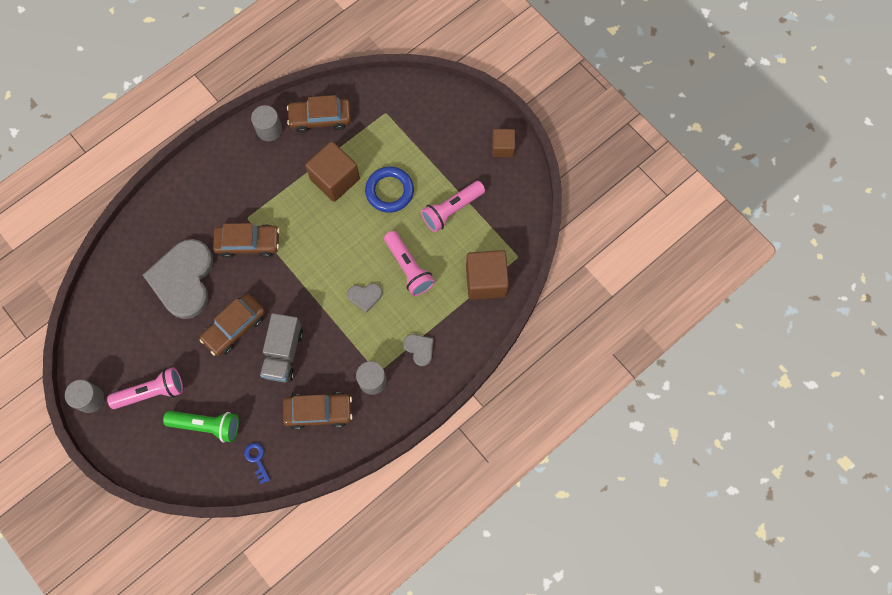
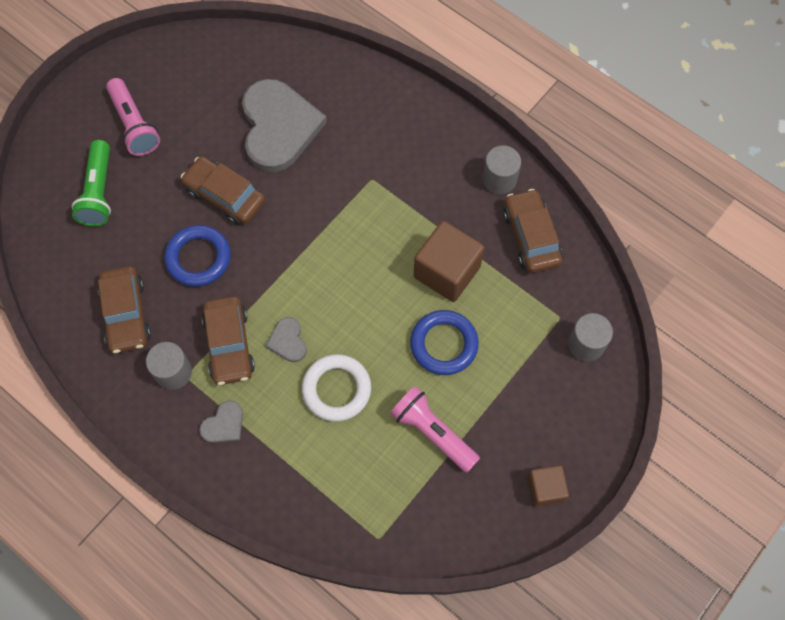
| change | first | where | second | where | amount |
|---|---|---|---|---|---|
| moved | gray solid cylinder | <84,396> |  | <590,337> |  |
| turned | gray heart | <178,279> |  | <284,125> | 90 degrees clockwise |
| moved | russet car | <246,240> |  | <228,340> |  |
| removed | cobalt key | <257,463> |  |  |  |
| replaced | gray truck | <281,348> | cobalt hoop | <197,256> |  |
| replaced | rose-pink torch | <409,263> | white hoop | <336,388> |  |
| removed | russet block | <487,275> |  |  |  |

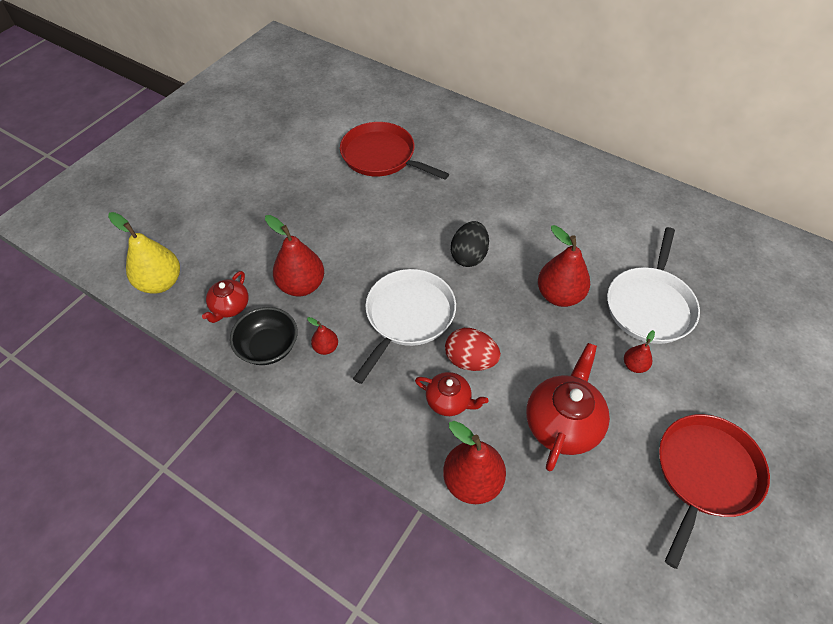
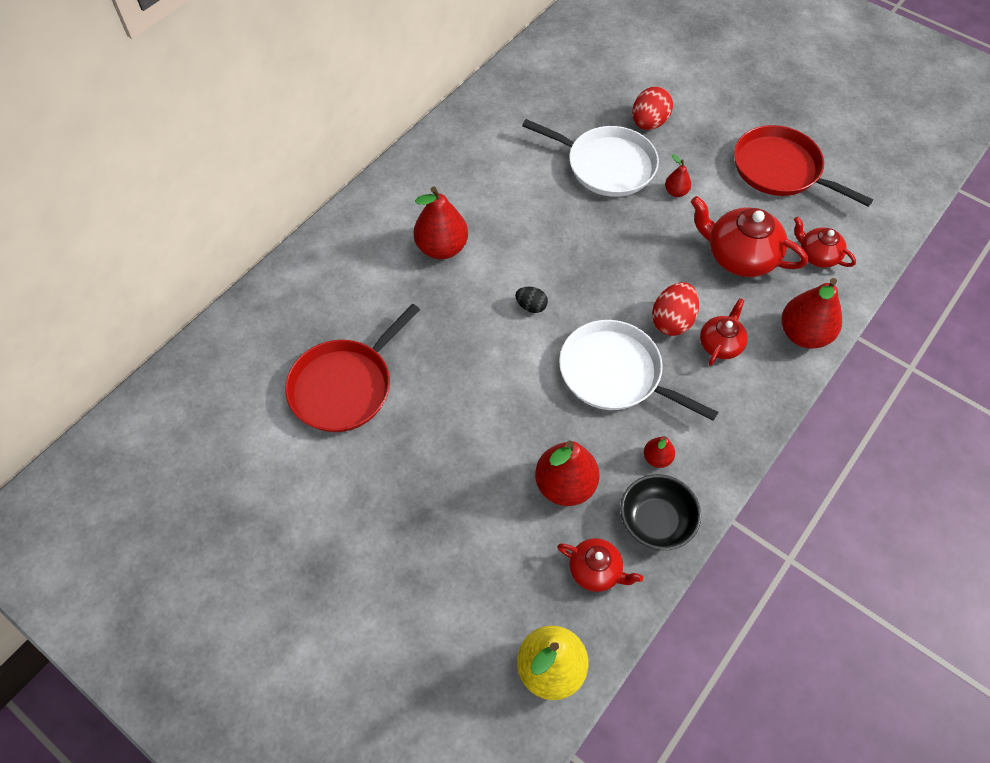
| change | first | where | second | where | amount |
|---|---|---|---|---|---|
| resized | ebony toy egg | <470,244> |  | <531,300> | x0.58 |
| moved | crimson pear | <564,266> |  | <441,222> |  |
| added |  |  | crimson toy egg | <652,108> |  |
| added |  |  | crimson china teapot | <825,242> |  |

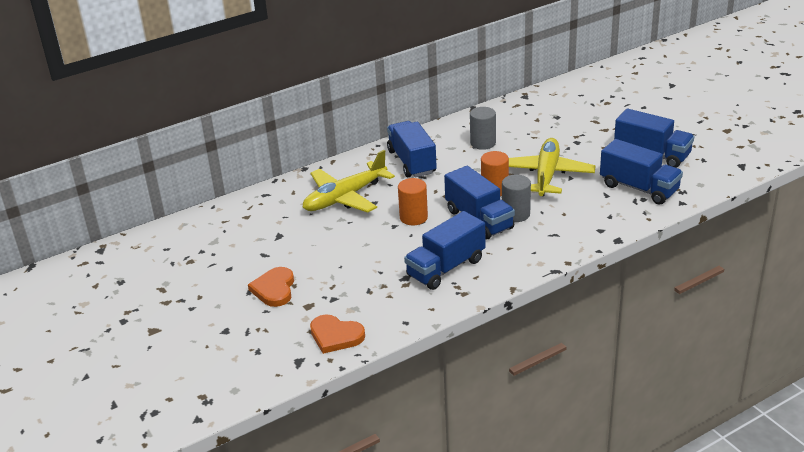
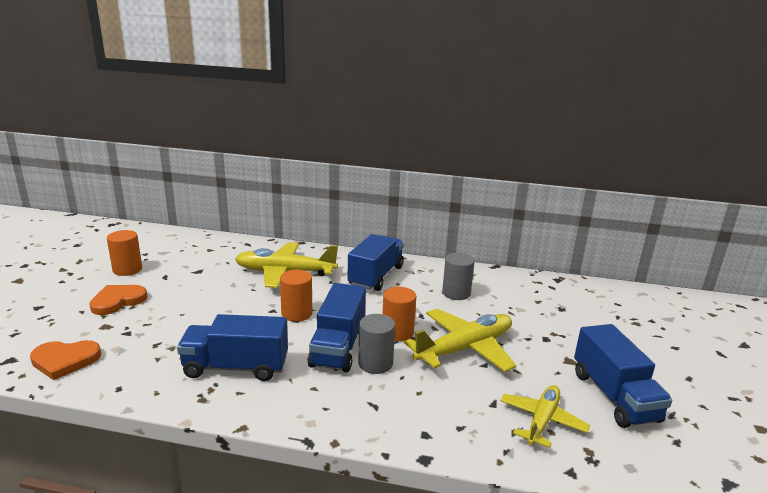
| change | first | where | second | where | amount |
|---|---|---|---|---|---|
| turned | orange heart | <337,334> |  | <65,360> | 75 degrees counterclockwise |
| replaced | cobalt truck | <641,172> | golden plane | <545,416> |  |
| added |  |  | orange solid cylinder | <124,253> |  |

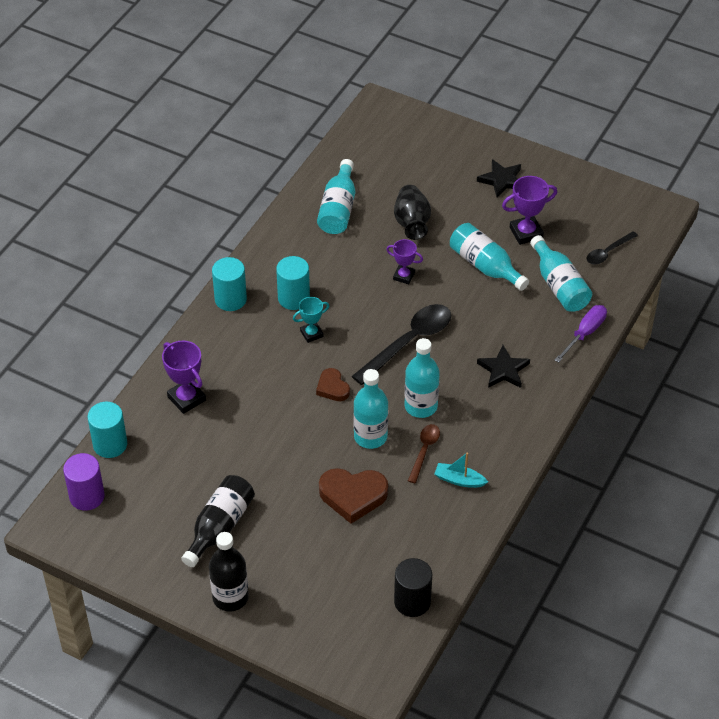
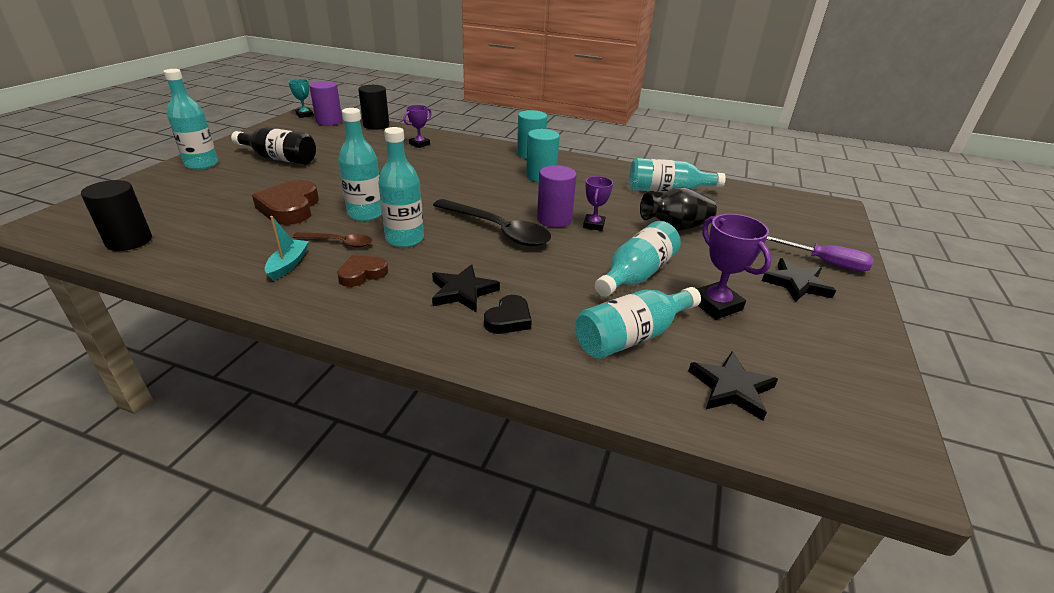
| change | first | where | second | where | amount |
|---|---|---|---|---|---|
| recoloured | turquoise solid cylinder | <107,430> | ebony solid cylinder | <373,107> |  |
| resized | purple prize cup | <184,377> |  | <417,126> | x0.65 |
| recoloured | ebony bottle | <229,572> | turquoise bottle | <190,119> |  |
| moved | turquoise prize cup | <311,320> |  | <301,98> |  |
| moved | russet heart | <333,384> |  | <362,271> |  |
| moved | purple flat screwdriver | <581,334> |  | <820,254> |  |
| replaced | ebony teaspoon | <612,247> | ebony star | <733,386> |  |
| added |  |  | ebony heart | <508,314> |  |
| added |  |  | purple solid cylinder | <557,196> |  |

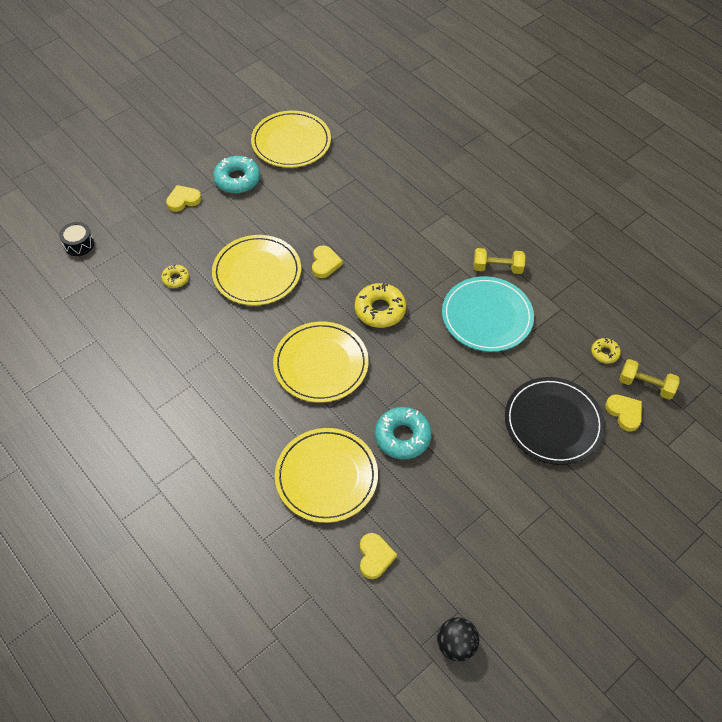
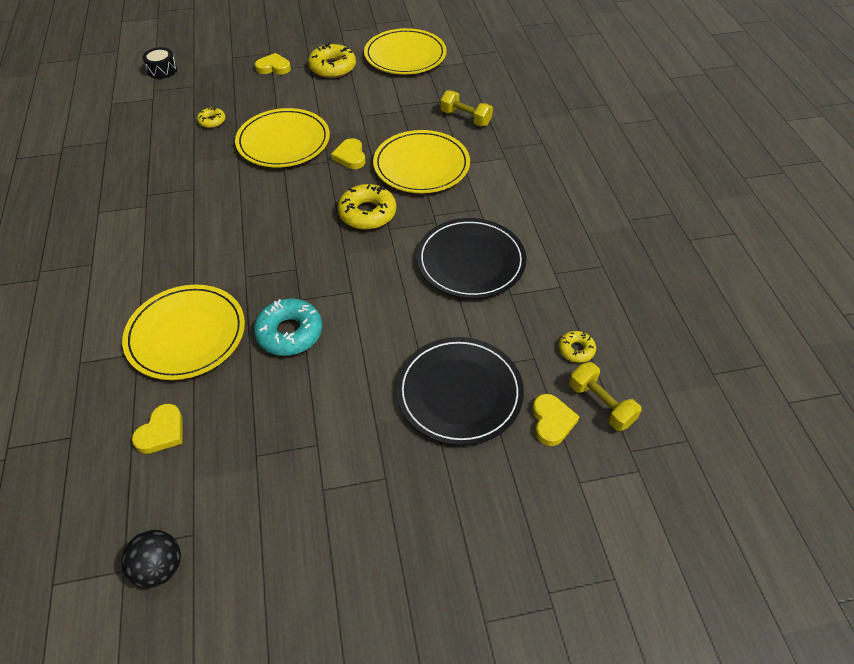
| change | first | where | second | where | amount |
|---|---|---|---|---|---|
| recoloured | turquoise doughnut | <236,174> | golden doughnut | <332,60> |  |
| moved | golden flat dish | <321,362> |  | <421,161> |  |
| turned | golden heart | <327,261> |  | <348,153> | 135 degrees clockwise |
| recoloured | turquoise flat dish | <488,314> | ebony flat dish | <471,258> |  |
| moved | golden hand weight | <499,261> |  | <466,108> |  |

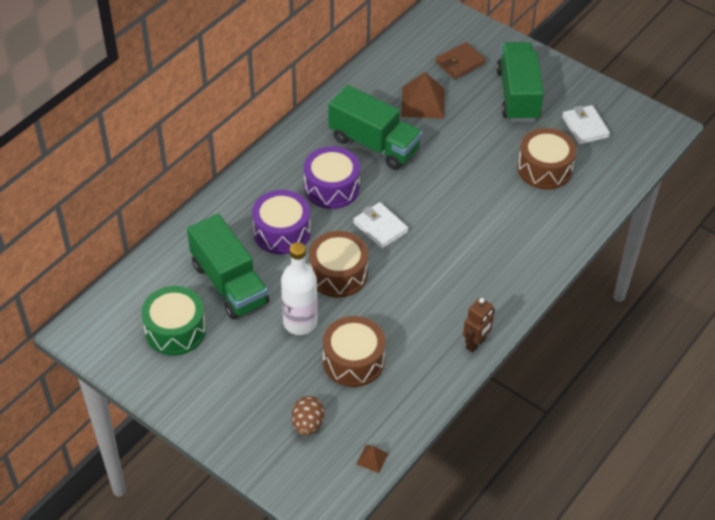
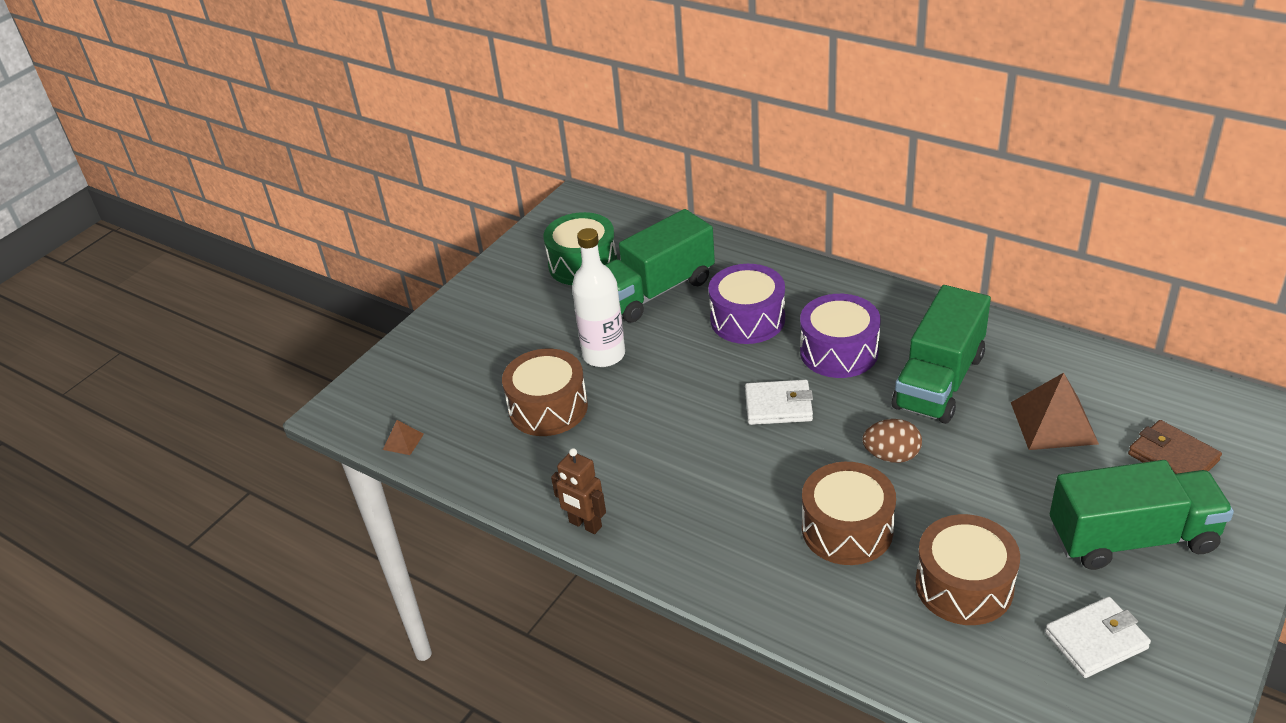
| change | first | where | second | where | amount |
|---|---|---|---|---|---|
| moved | russet toy egg | <308,416> |  | <892,441> |  |
| moved | russet snare drum | <338,264> |  | <849,513> |  |
| turned | white card wallet | <380,225> |  | <779,402> | 45 degrees clockwise |

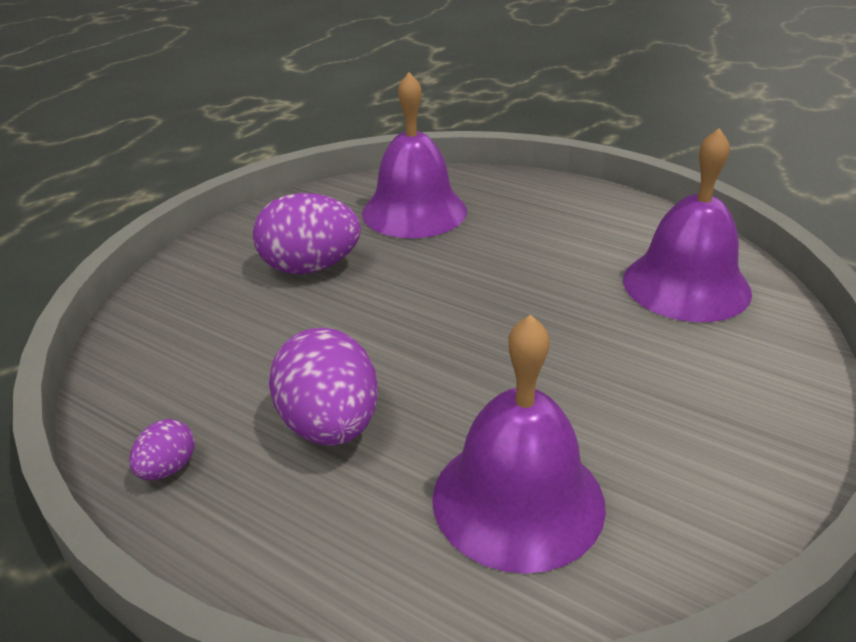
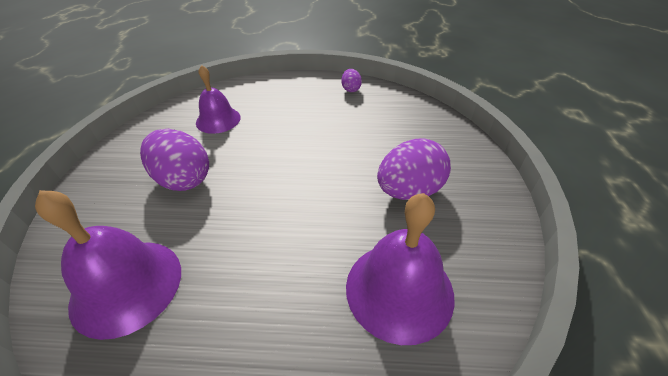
| change | first | where | second | where | amount |
|---|---|---|---|---|---|
| moved | purple toy egg | <323,387> |  | <174,160> |  |
| resized | purple school bell | <519,444> |  | <218,99> | x0.65 |

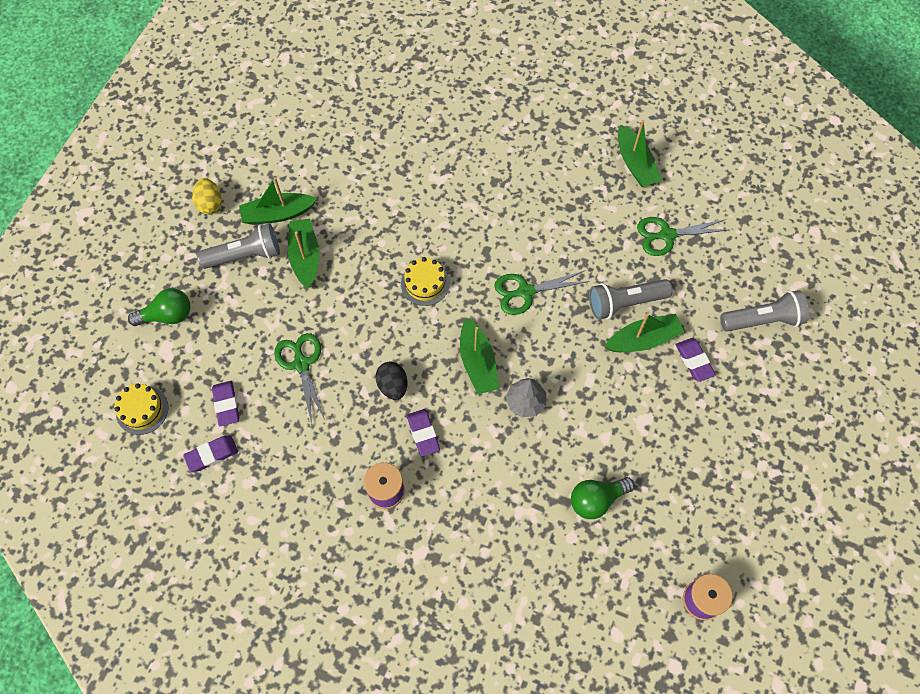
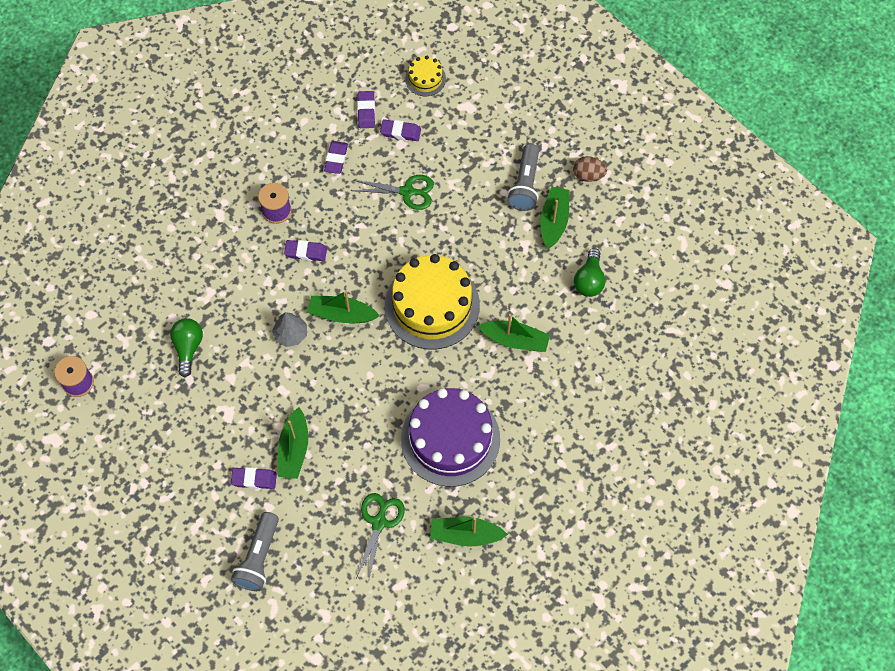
| change | first | where | second | where | amount |
|---|---|---|---|---|---|
| moved | green light bulb | <159,307> |  | <589,272> |  |
| recoloured | golden toy egg | <207,196> | russet toy egg | <590,169> |  |
| moved | green sailboat | <303,253> |  | <514,333> |  |
| removed | ebony toy egg | <391,381> |  |  |  |
| resized | golden layer cake | <425,281> |  | <432,301> | x2.17 |
| removed | green shears | <542,293> |  |  |  |
| removed | gray torch | <630,299> |  |  |  |
| added |  |  | purple eraser | <336,157> |  |
| added |  |  | purple layer cake | <450,437> |  |

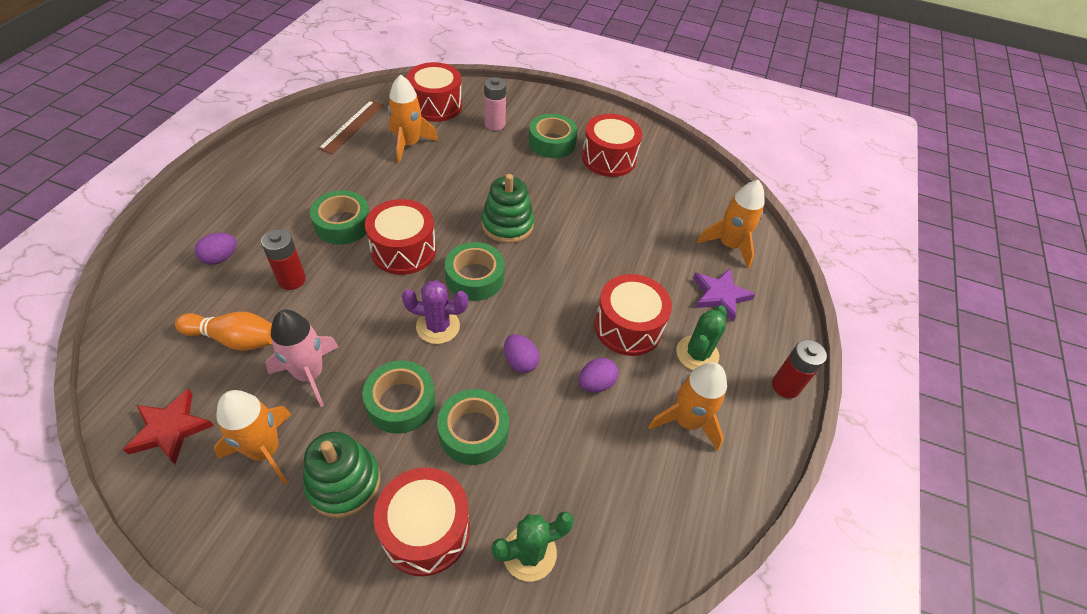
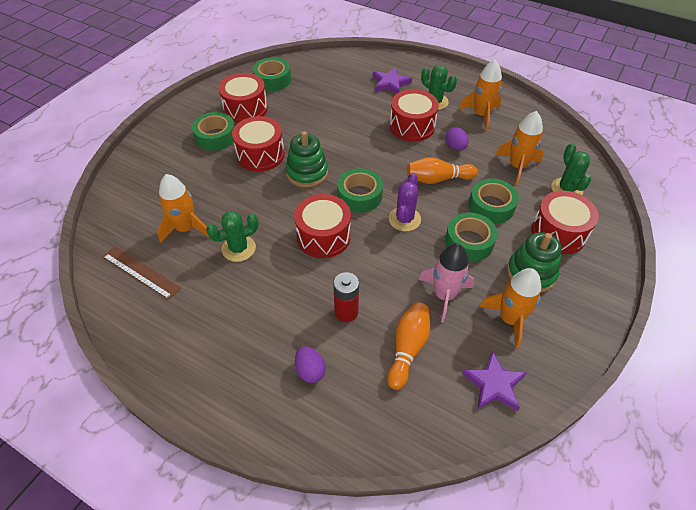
| change | first | where | second | where | amount |
|---|---|---|---|---|---|
| recoloured | crimson star | <168,426> | purple star | <494,381> |  |
| moved | green roll of tape | <340,217> |  | <272,74> |  |
| moved | crimson snare drum | <434,92> |  | <258,144> |  |
| removed | rose-pink AA battery | <495,104> |  |  |  |
| replaced | purple toy egg | <522,353> | orange skittle | <442,170> |  |
| moved | orange rocket | <731,224> |  | <519,148> |  |
| removed | crimson AA battery | <799,369> |  |  |  |
| added |  |  | green saguaro cactus | <232,236> |  |

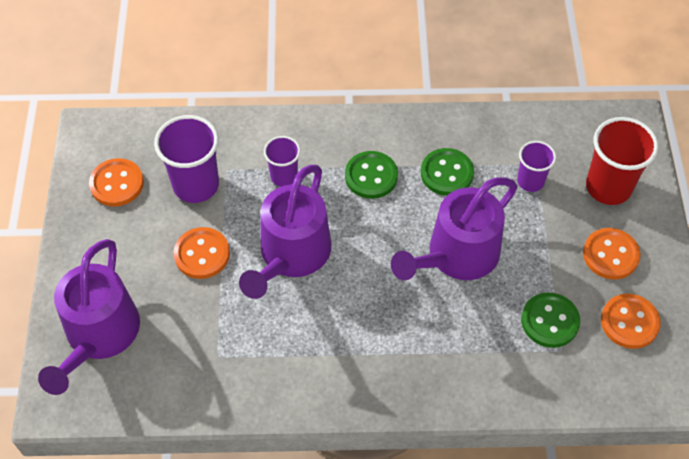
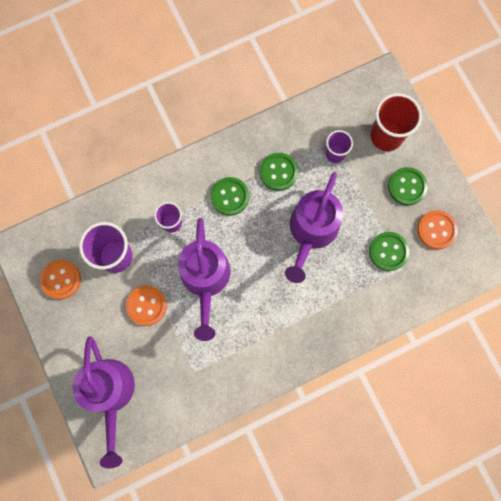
| change | first | where | second | where | amount |
|---|---|---|---|---|---|
| recoloured | orange sewing button | <611,254> | green sewing button | <408,186> |  |

